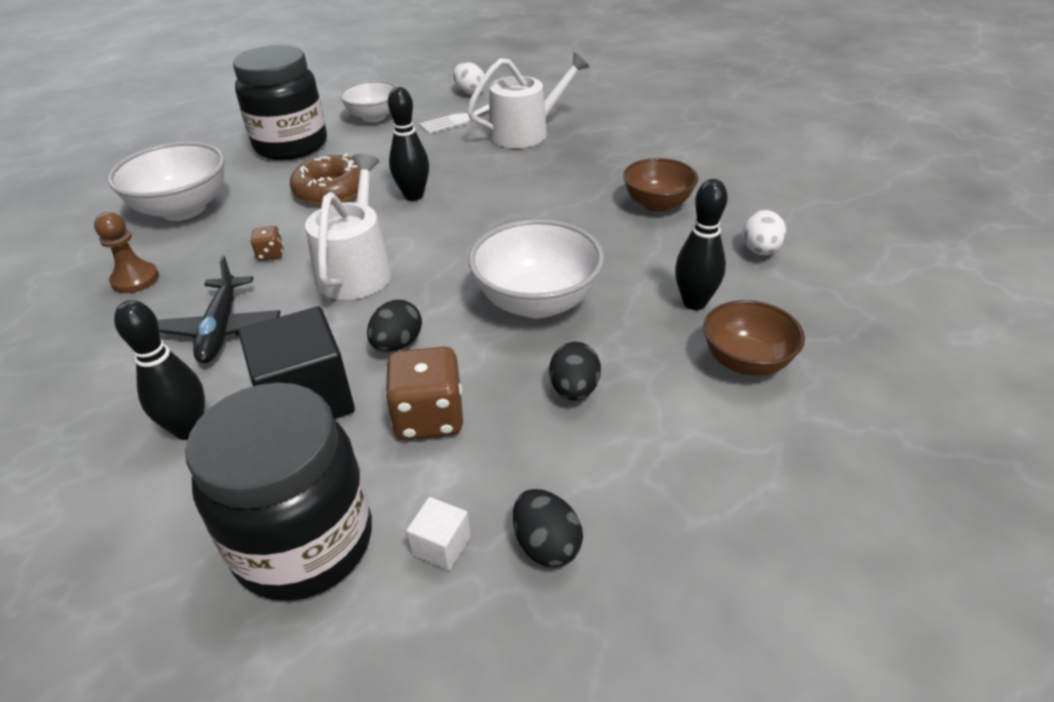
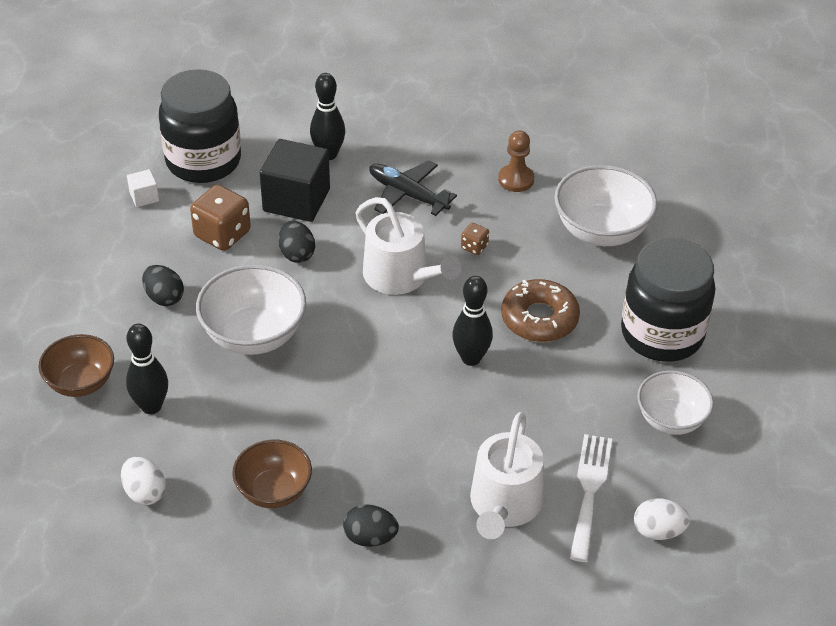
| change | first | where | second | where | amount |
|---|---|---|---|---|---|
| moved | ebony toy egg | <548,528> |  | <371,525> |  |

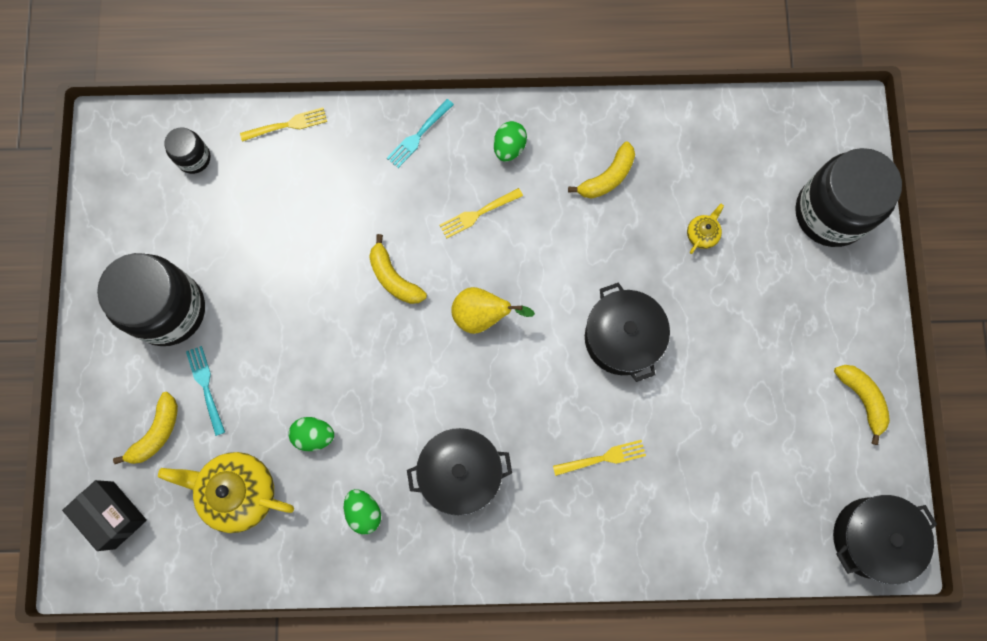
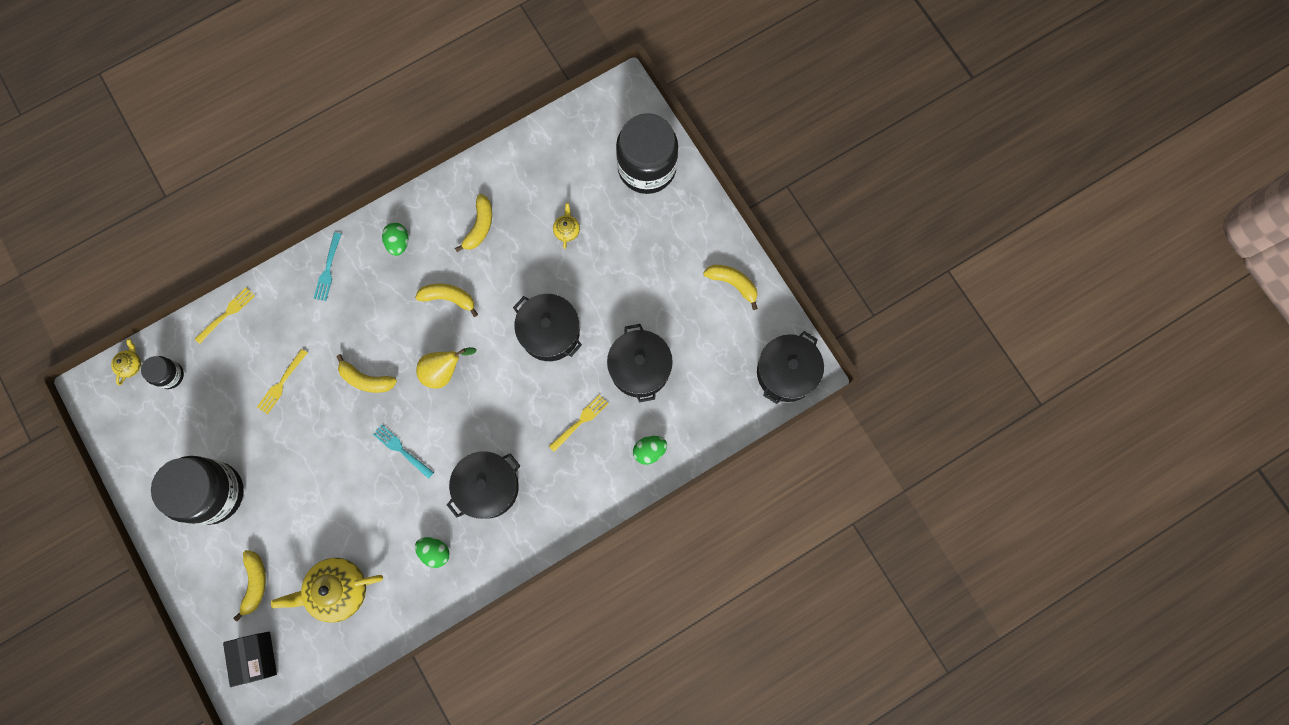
| change | first | where | second | where | amount |
|---|---|---|---|---|---|
| turned | ebony package | <104,515> |  | <250,659> | 60 degrees clockwise |
| moved | turquoise dinner fork | <205,391> |  | <403,451> |  |
| moved | green toy egg | <311,434> |  | <650,450> |  |
| moved | golden dinner fork | <481,213> |  | <282,381> |  |
| added |  |  | golden china teapot | <126,362> |  |
| added |  |  | golden banana | <446,300> |  |
| added |  |  | ebony stockpot | <640,363> |  |

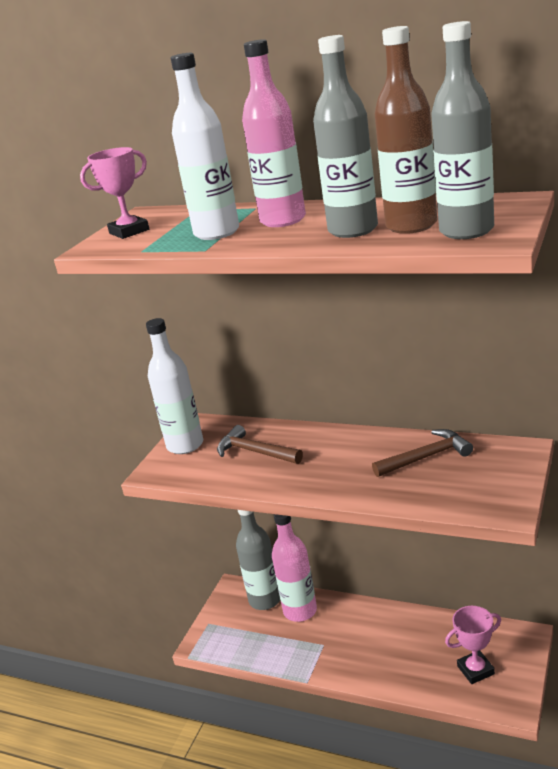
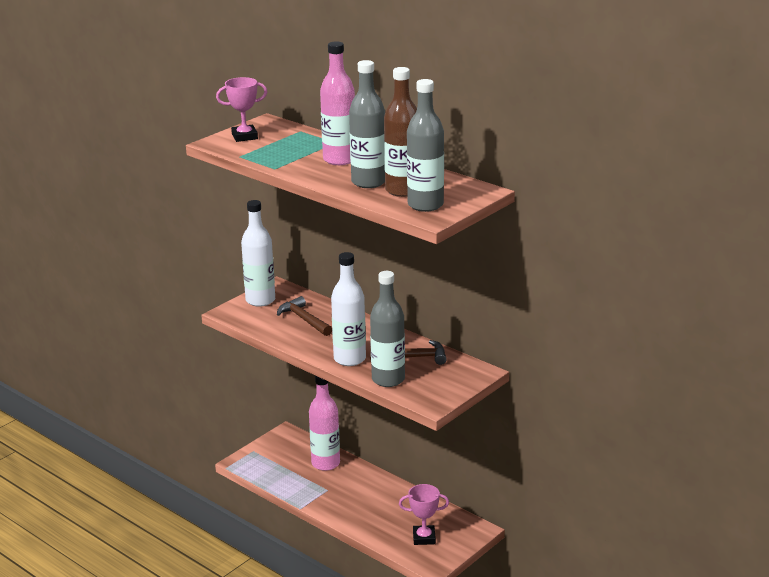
| change | first | where | second | where | amount |
|---|---|---|---|---|---|
| moved | white bottle | <205,146> |  | <348,309> |  |
| moved | gray bottle | <258,560> |  | <387,329> |  |

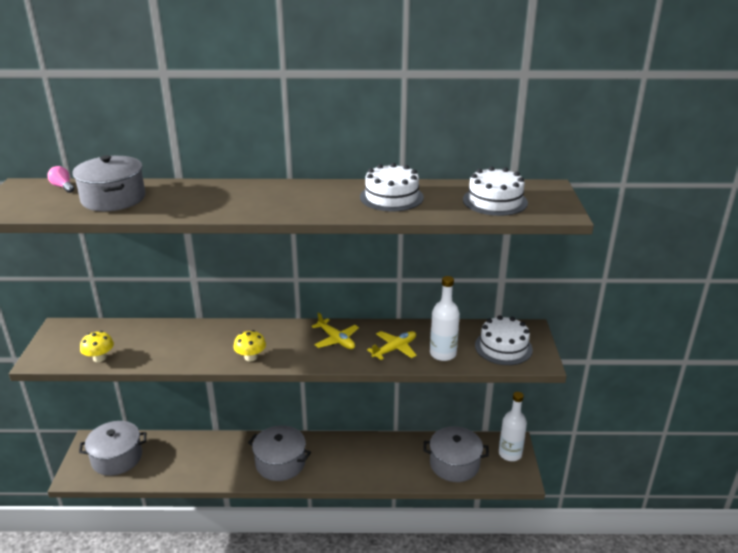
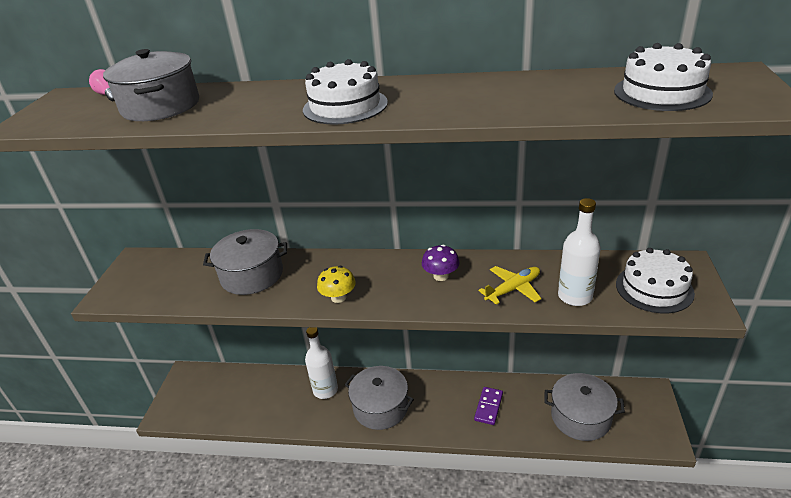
| change | first | where | second | where | amount |
|---|---|---|---|---|---|
| moved | gray stockpot | <112,448> |  | <245,262> |  |
| removed | golden toadstool | <97,346> |  |  |  |
| replaced | golden plane | <335,330> | purple toadstool | <441,262> |  |
| moved | white layer cake | <392,187> |  | <345,92> |  |
| moved | white bottle | <513,426> |  | <321,363> |  |
| added |  |  | purple domino tile | <488,406> |  |

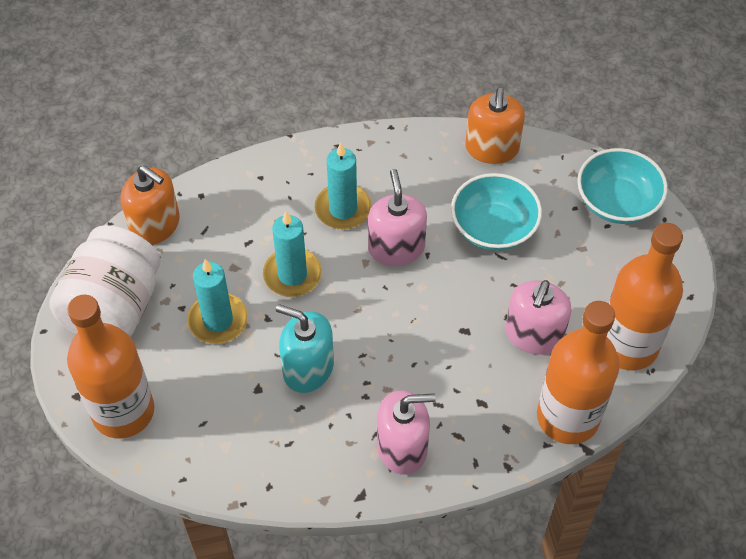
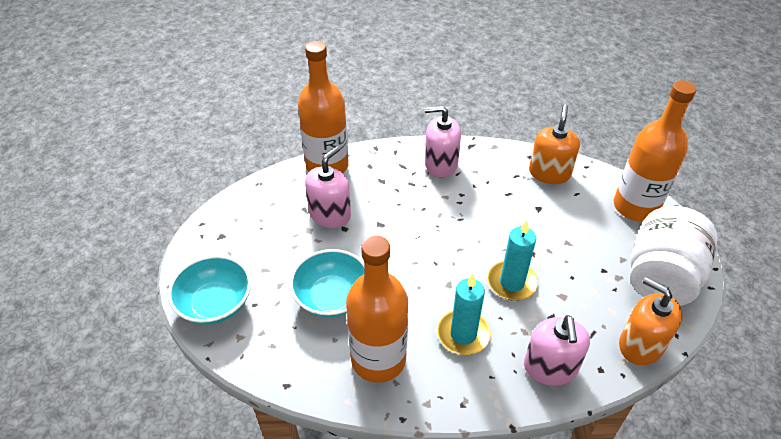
| change | first | where | second | where | amount |
|---|---|---|---|---|---|
| removed | turquoise wax candle | <217,301> |  |  |  |
| removed | turquoise pump bottle | <305,348> |  |  |  |
| moved | rose-pink pump bottle | <397,217> |  | <557,350> |  |
| moved | orange pump bottle | <495,125> |  | <554,144> |  |
| moved | orange bottle | <645,297> |  | <377,309> |  |

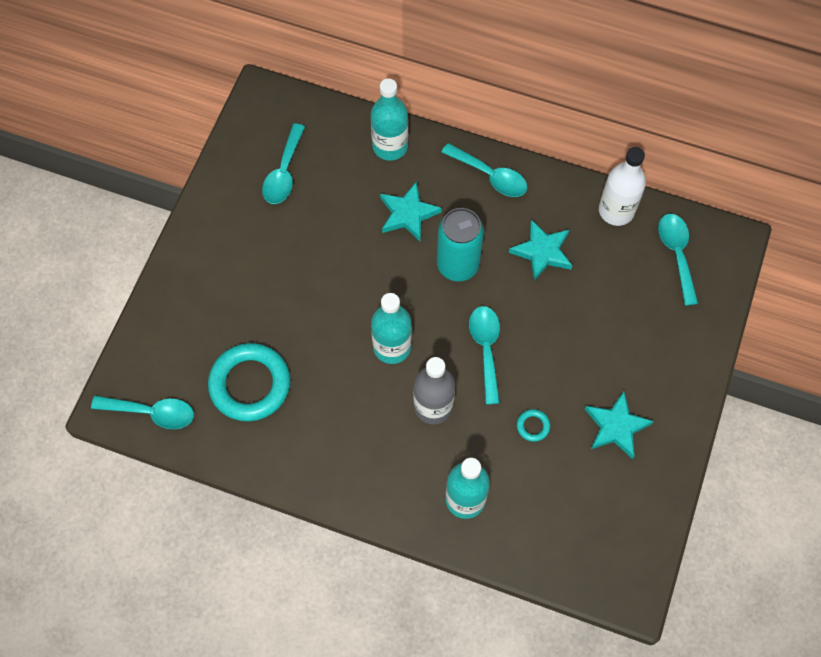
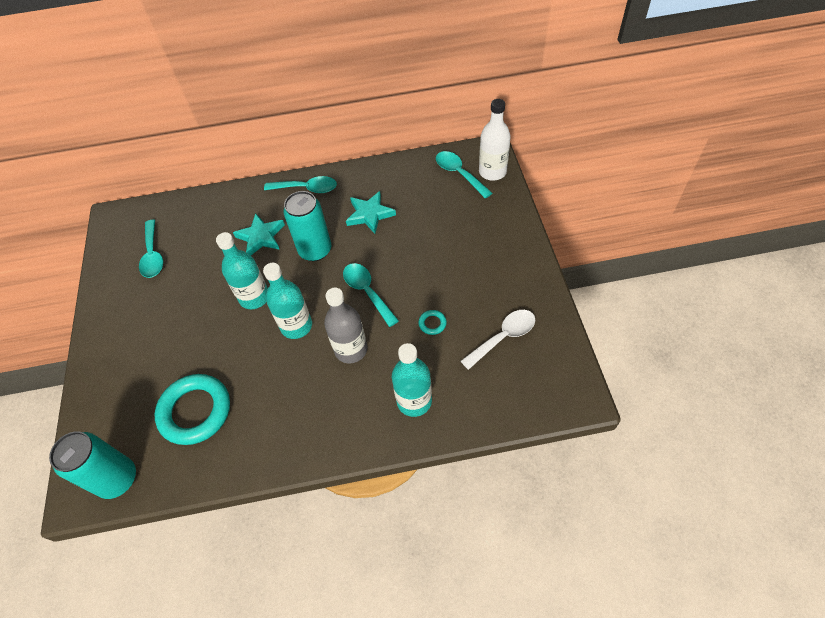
| change | first | where | second | where | amount |
|---|---|---|---|---|---|
| replaced | turquoise teaspoon | <142,412> | turquoise soda can | <92,465> |  |
| moved | turquoise bottle | <389,120> |  | <242,270> |  |
| removed | turquoise star | <619,425> |  |  |  |
| moved | white bottle | <622,186> |  | <495,140> |  |
| added |  |  | white teaspoon | <498,340> |  |

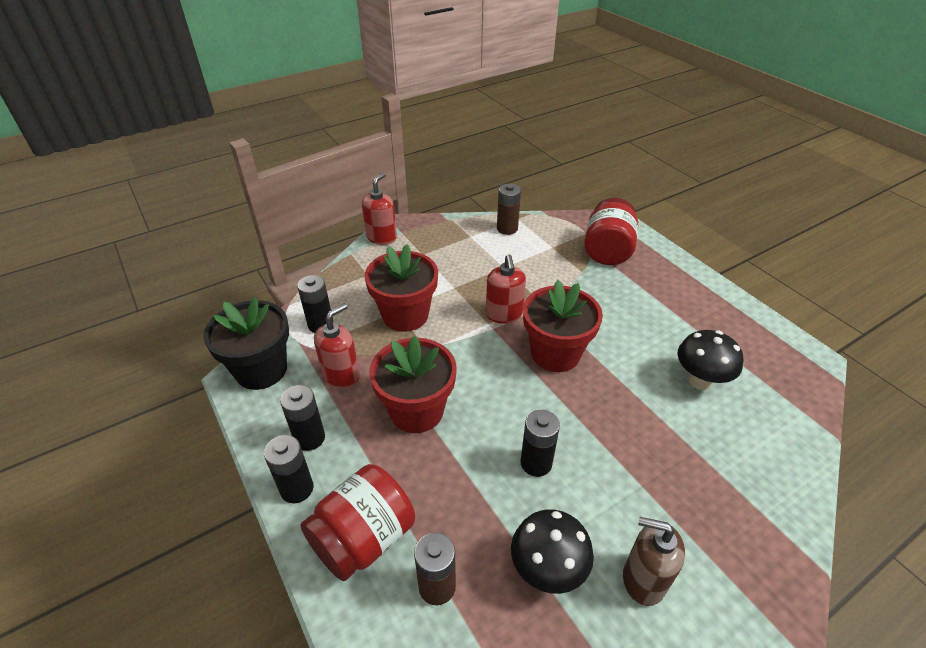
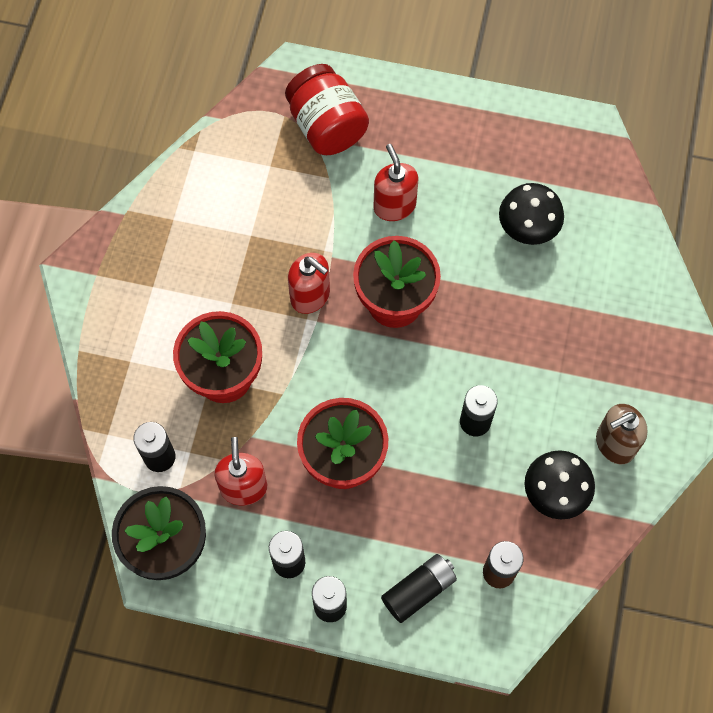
| change | first | where | second | where | amount |
|---|---|---|---|---|---|
| replaced | crimson jam jar | <357,522> | ebony AA battery | <419,588> |  |
| moved | crimson pump bottle | <379,208> |  | <395,182> |  |
| removed | russet AA battery | <509,209> |  |  |  |

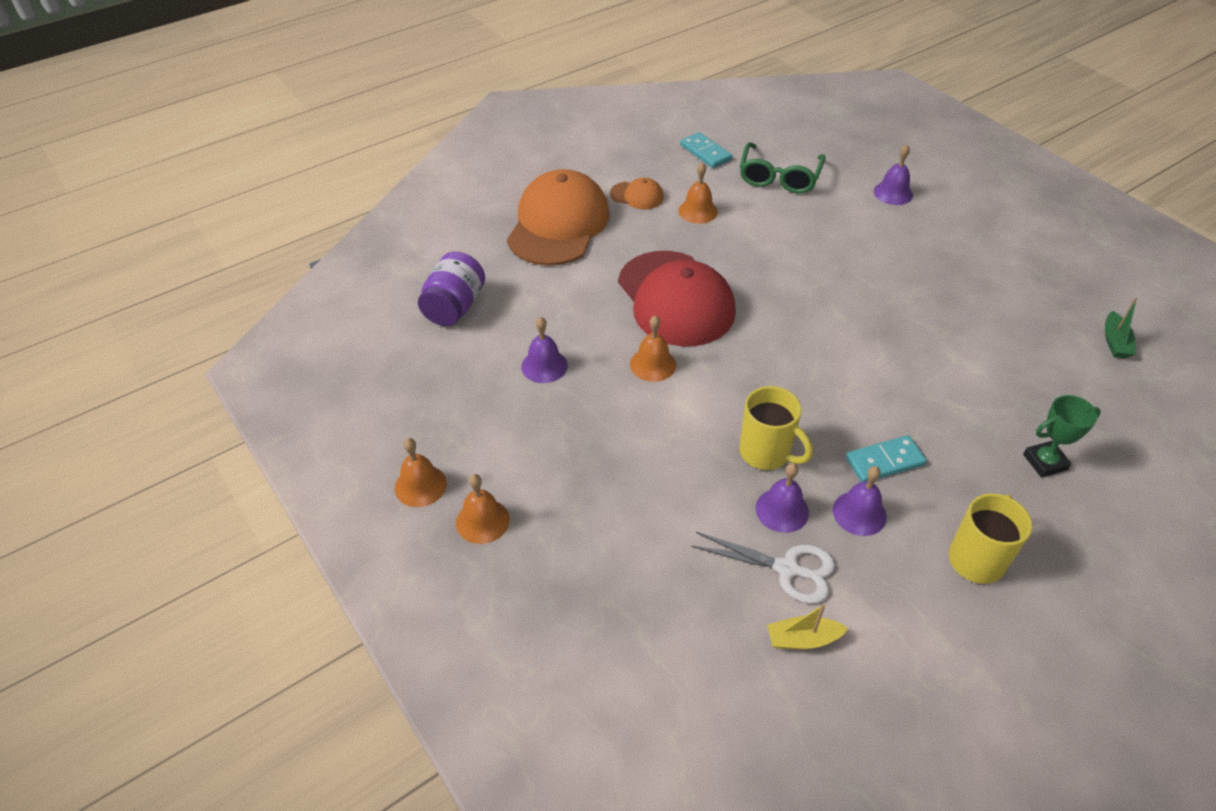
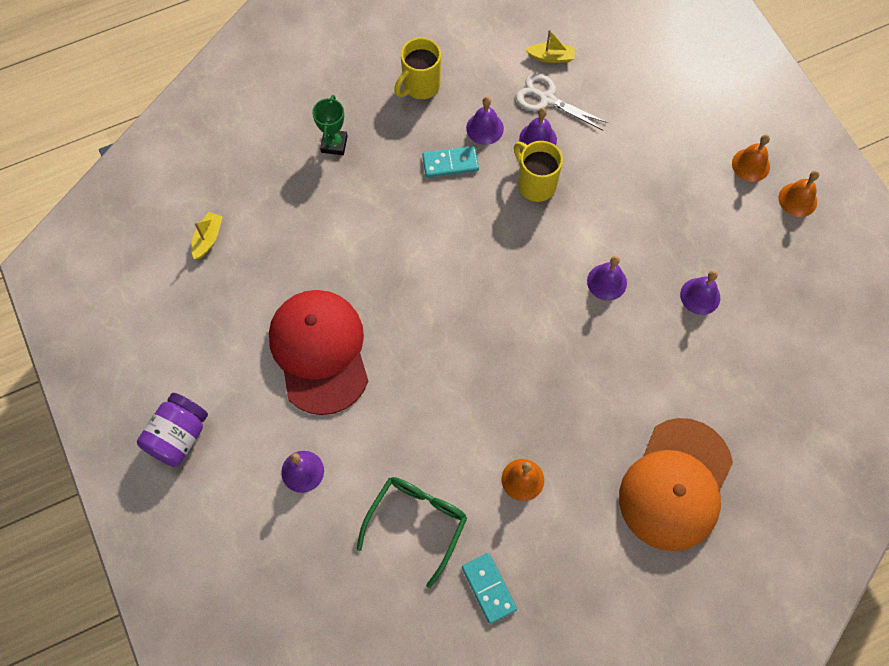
| change | first | where | second | where | amount |
|---|---|---|---|---|---|
| moved | purple jam jar | <451,289> |  | <172,430> |  |
| removed | orange cap | <637,194> |  |  |  |
| moved | crimson cap | <677,299> |  | <318,352> |  |
| recoloured | orange school bell | <653,348> | purple school bell | <607,278> |  |
| turned | green prize cup | <1062,436> |  | <330,125> | 75 degrees counterclockwise |
| recoloured | green sailboat | <1121,328> | golden sailboat | <207,235> |  |

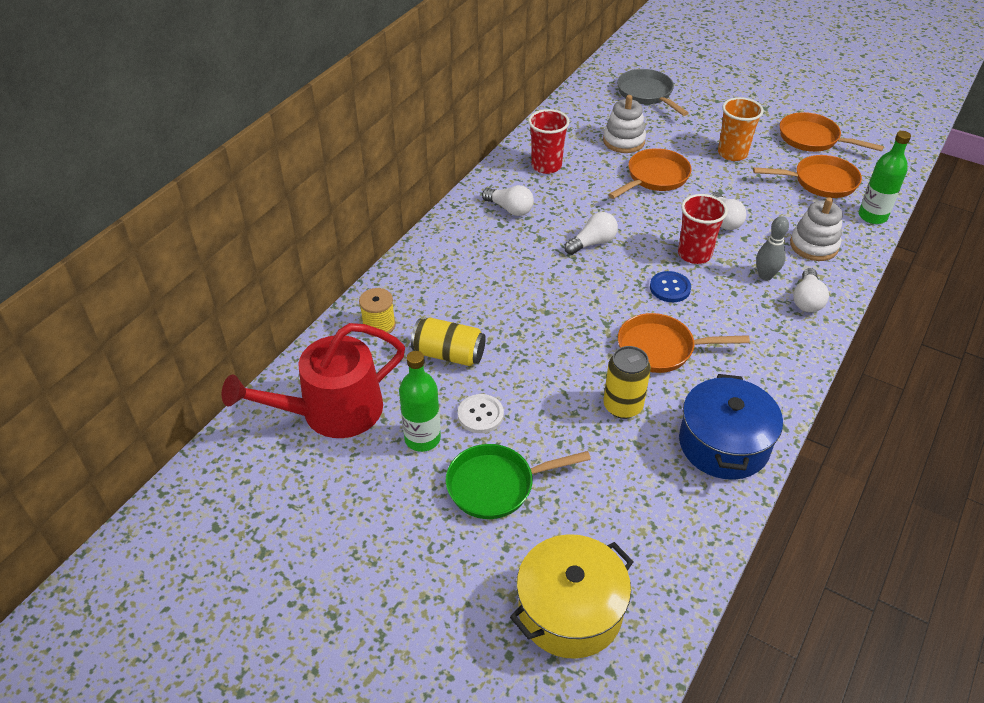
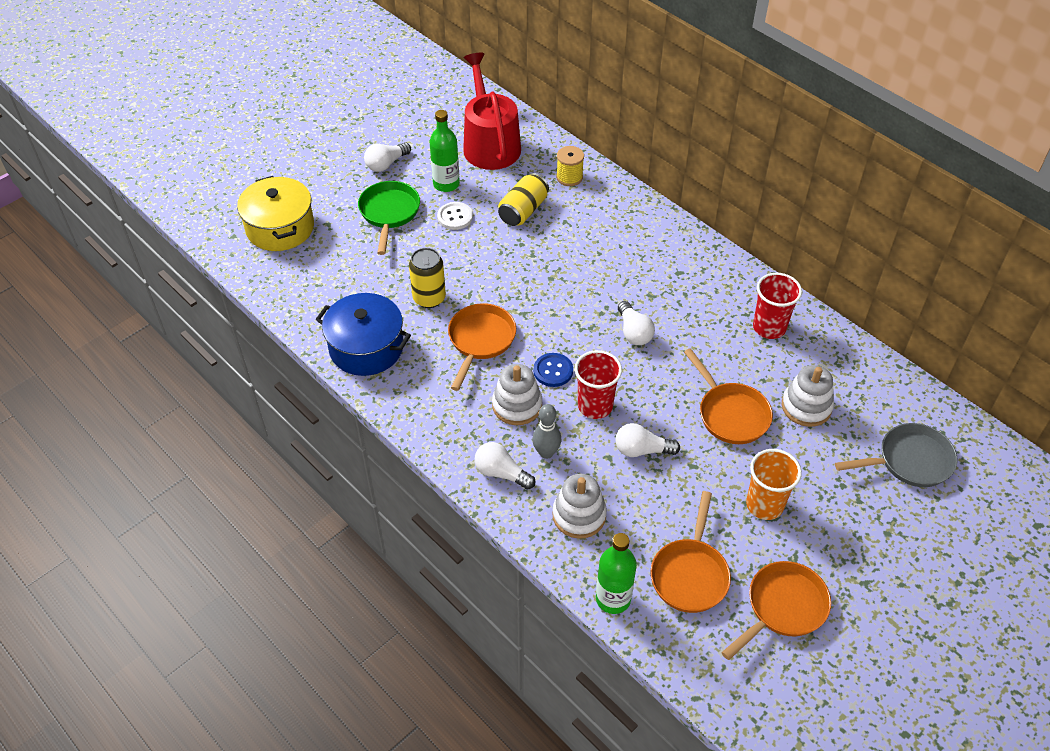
| change | first | where | second | where | amount |
|---|---|---|---|---|---|
| moved | white light bulb | <508,200> |  | <387,157> |  |
| added |  |  | white stacking rings | <517,394> |  |

